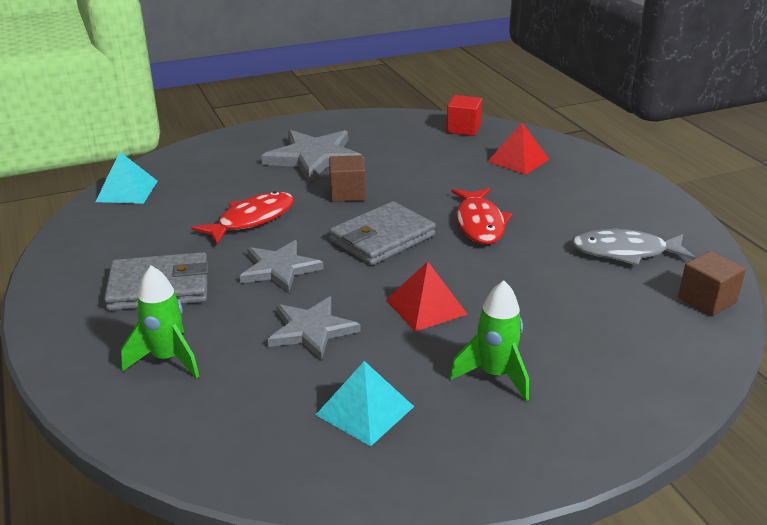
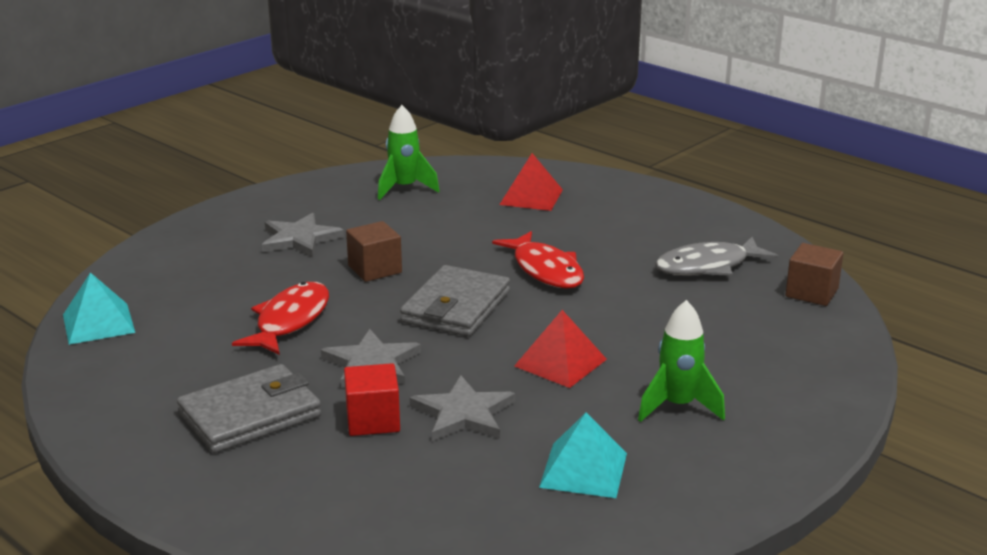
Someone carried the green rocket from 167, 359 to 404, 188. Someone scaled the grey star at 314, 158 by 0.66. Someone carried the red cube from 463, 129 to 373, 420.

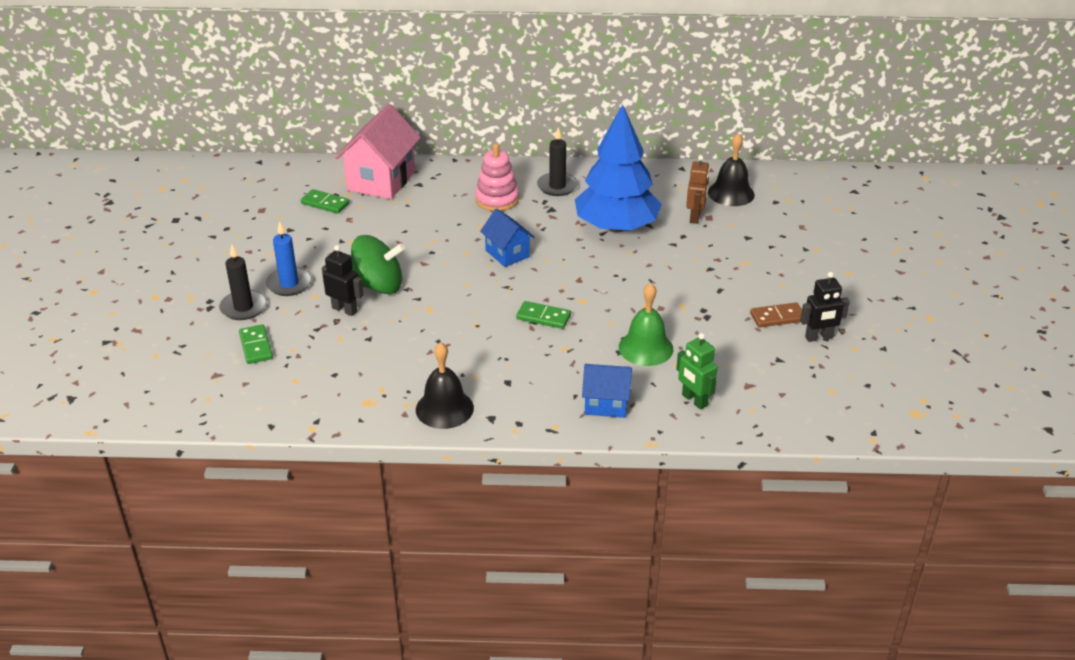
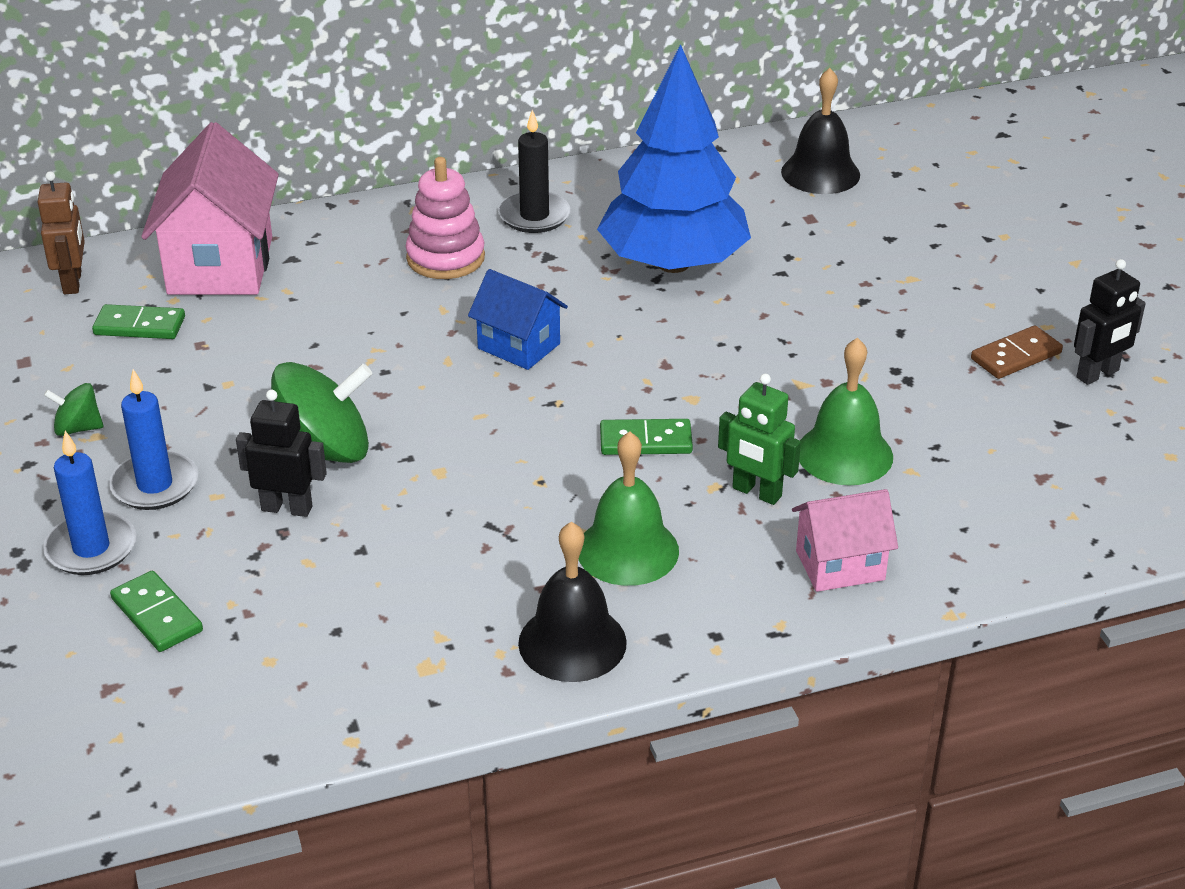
Someone repainted the black candle at 243, 307, which became the blue candle at 91, 548. Someone repainted the blue house at 606, 404, which became the pink house at 840, 565. Someone carried the green robot from 694, 400 to 756, 493. Someone carried the brown robot from 695, 217 to 73, 282. Someone put down the green spinning top at 78, 428. Someone put down the green bell at 627, 550.

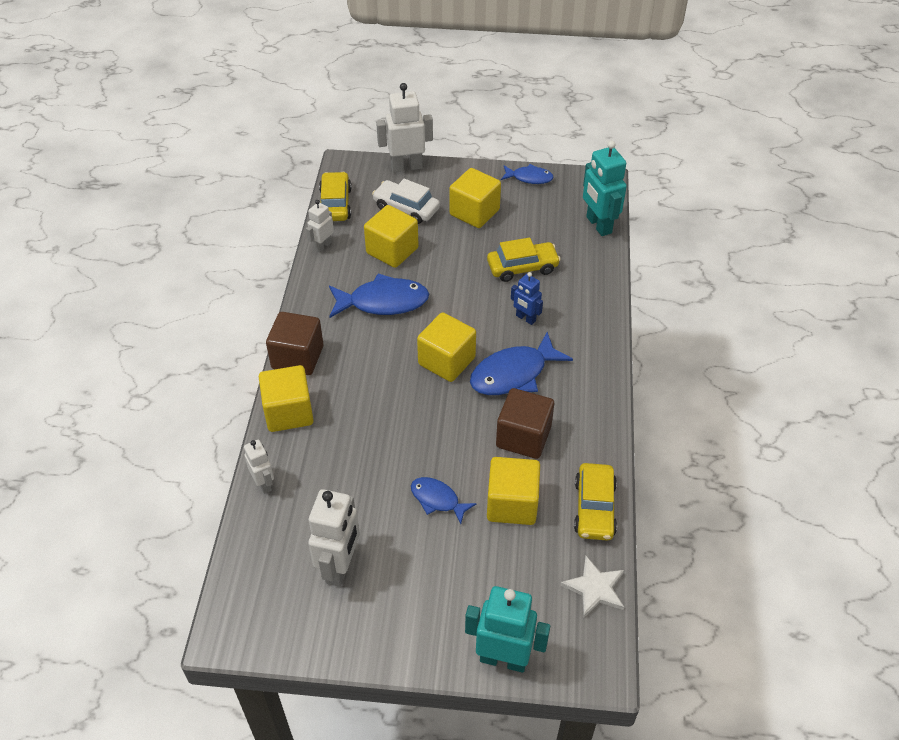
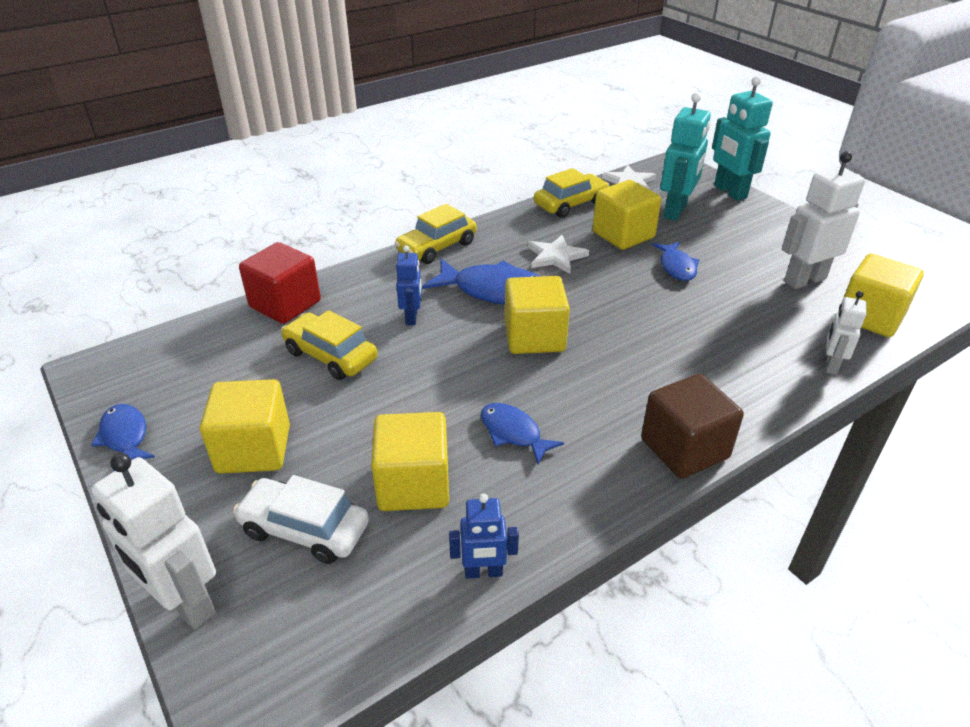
Someone carried the yellow cube from 289, 412 to 870, 317. Someone repainted the white robot at 323, 246, which became the blue robot at 483, 572. Someone carried the yellow car from 335, 204 to 437, 247. Someone scaled the blue fish at 383, 302 by 0.58. Someone rotated the white car at 406, 208 by 120 degrees clockwise. Someone swapped the brown cube at 523, 437 for the white star at 555, 256. Someone carried the turquoise robot from 598, 225 to 675, 211. Someone put down the red cube at 285, 304.

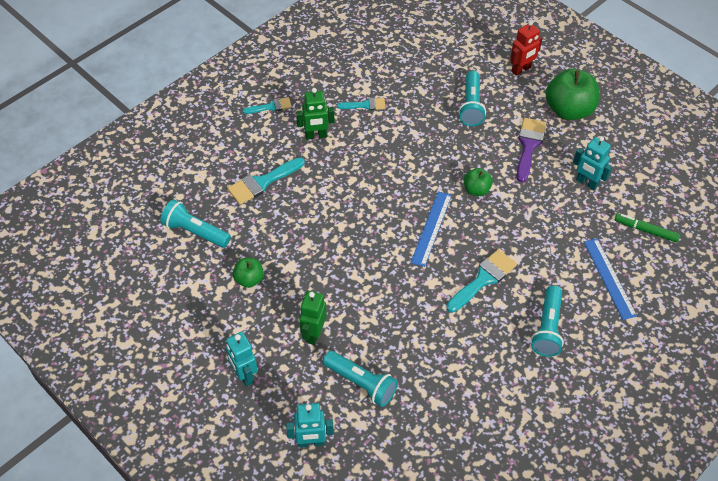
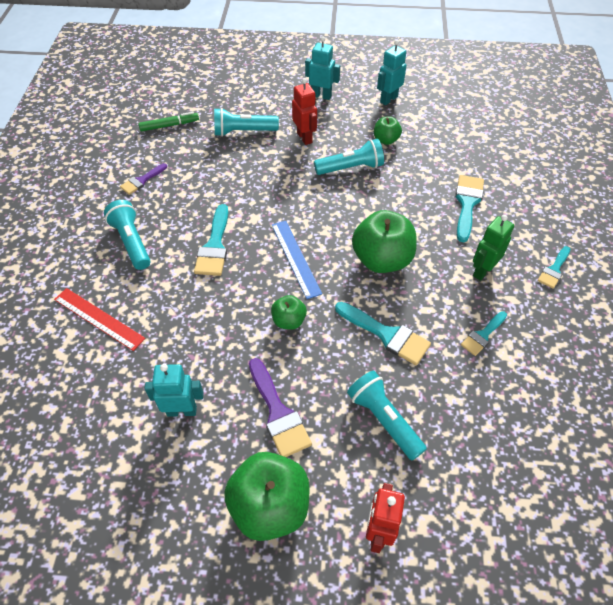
Someone carried the turquoise flashlight from 195, 232 to 351, 168. Someone carried the turquoise robot from 311, 442 to 388, 99. Someone repainted the green robot at 313, 334, which became the red robot at 305, 138. Someone repainted the blue ruler at 609, 278, which became the red ruler at 99, 318. Someone carried the green marker from 645, 230 to 169, 125. Someone put down the purple brush at 142, 180. Someone put down the turquoise brush at 386, 335. Someone put down the green apple at 382, 260.

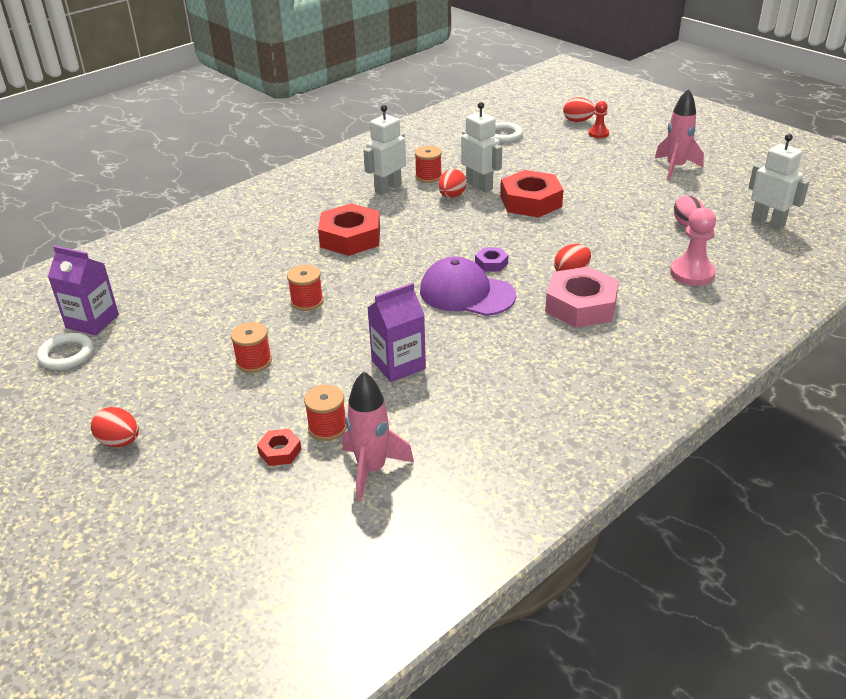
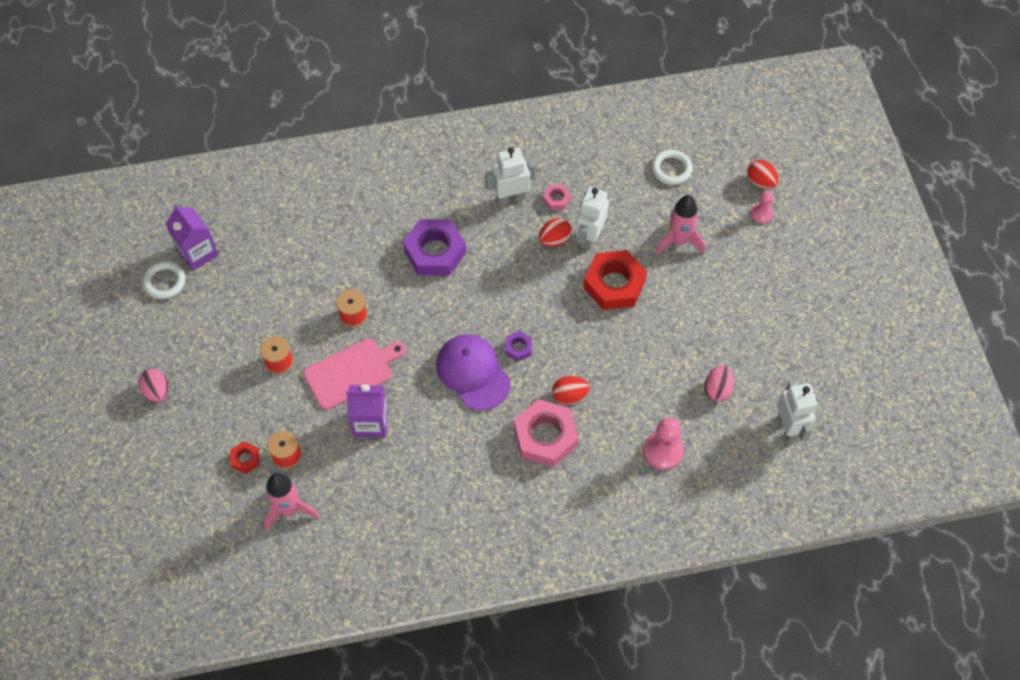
Someone repainted the red egg at 120, 442, which became the pink egg at 157, 391. Someone repainted the red nut at 350, 237, which became the purple nut at 435, 252. Someone swapped the red spool at 428, 177 for the pink nut at 556, 199. Someone rotated the white robot at 480, 185 by 150 degrees counterclockwise. Someone repainted the red pawn at 598, 134, which became the pink pawn at 761, 214. Someone carried the pink rocket from 675, 168 to 678, 241. Someone put down the pink cutting board at 351, 372.

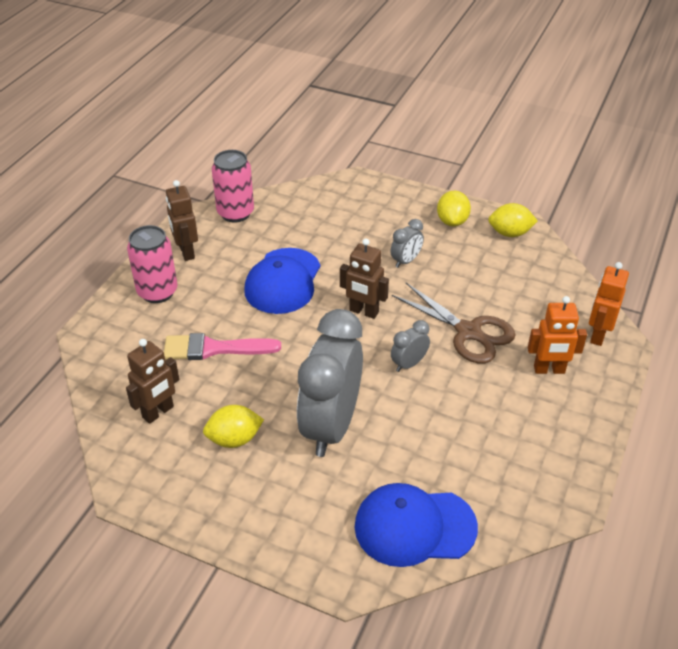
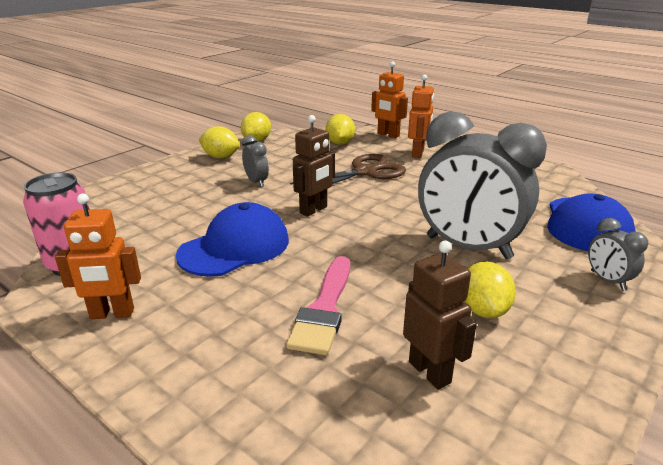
Someone took away the pink can at 157, 292. Someone repainted the brown robot at 186, 252, which became the orange robot at 112, 314. Someone rotated the blue cap at 283, 281 by 75 degrees counterclockwise. Someone carried the grey clock from 409, 364 to 607, 280. Someone put down the yellow lemon at 340, 143.

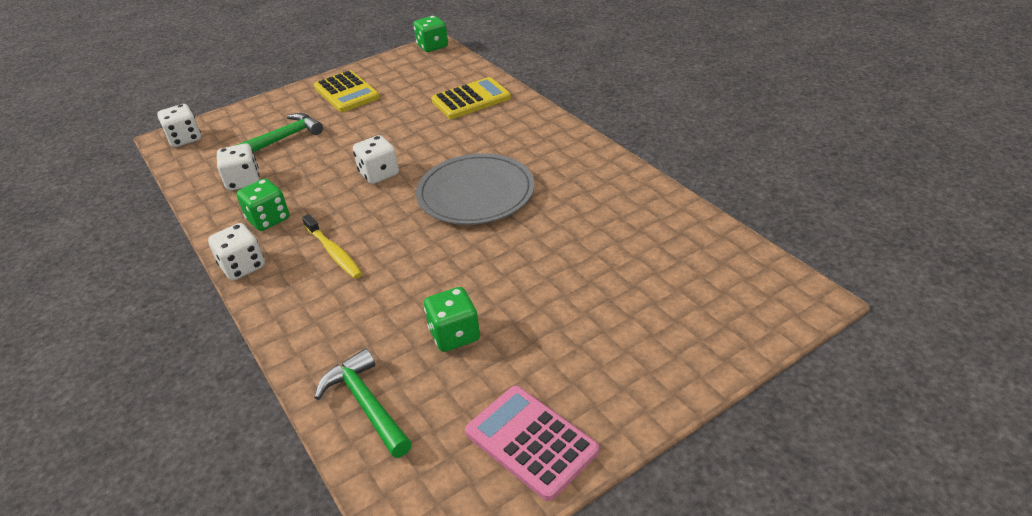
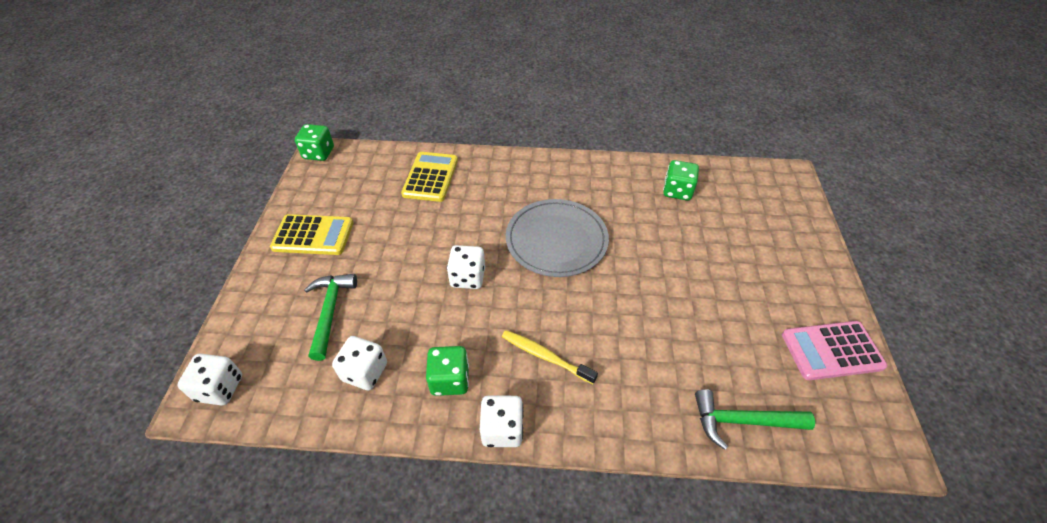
Someone rotated the yellow toothbrush at 334, 252 by 150 degrees counterclockwise. Someone carried the green dice from 454, 335 to 677, 191.

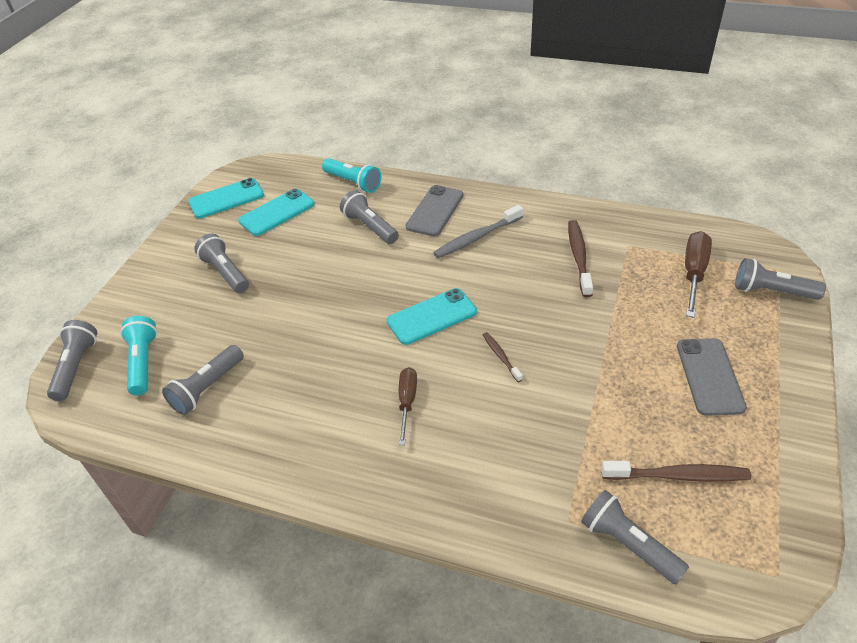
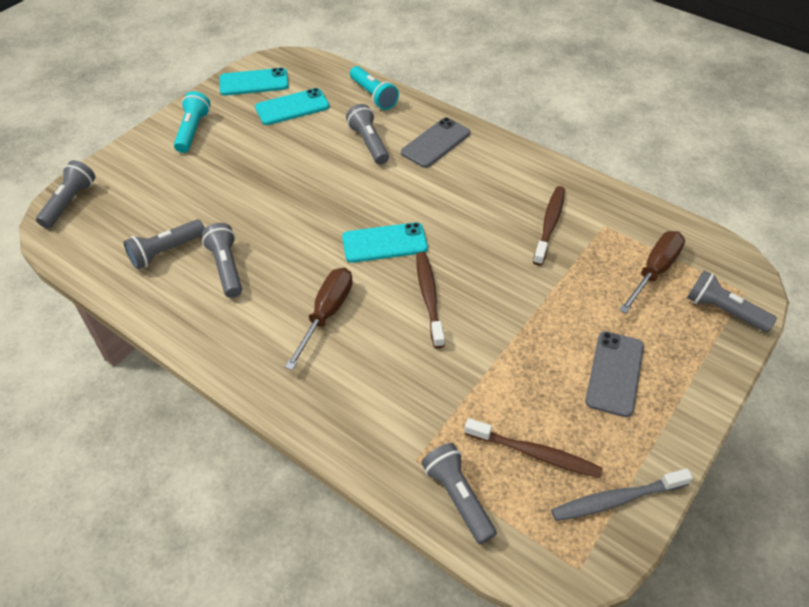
Someone carried the turquoise flashlight from 143, 362 to 193, 130. Someone carried the grey flashlight from 225, 273 to 226, 267. Someone scaled the brown screwdriver at 407, 402 by 1.50. Someone carried the grey toothbrush from 476, 238 to 616, 499. Someone scaled the brown toothbrush at 501, 356 by 1.77.

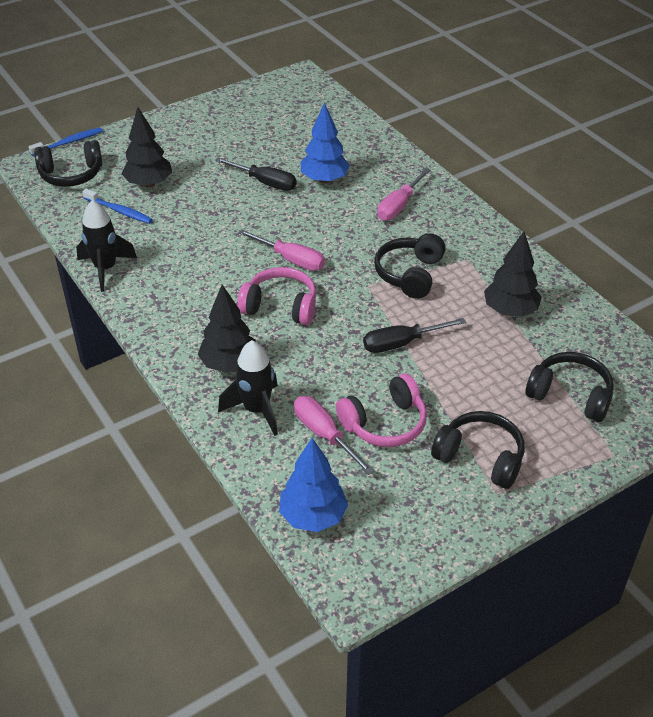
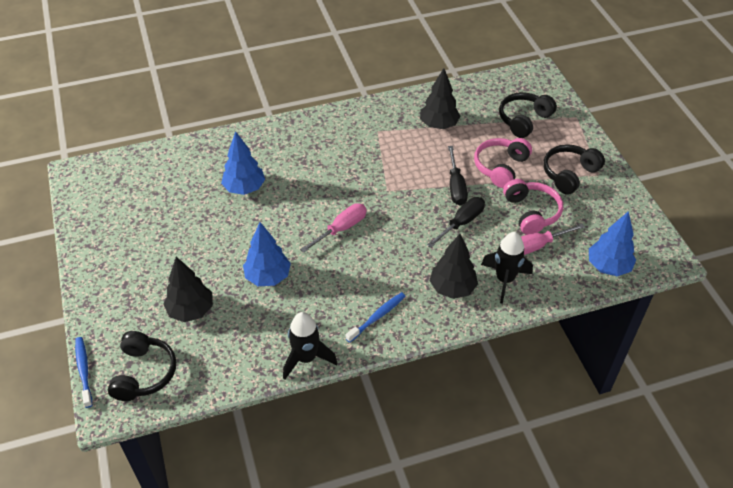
Someone carried the blue toothbrush from 119, 211 to 377, 317. Someone carried the black screwdriver from 265, 183 to 462, 222. Someone carried the pink headphones from 280, 306 to 501, 167. Someone took away the black headphones at 410, 274. Someone took away the pink screwdriver at 398, 206. Someone put down the blue tree at 268, 277.

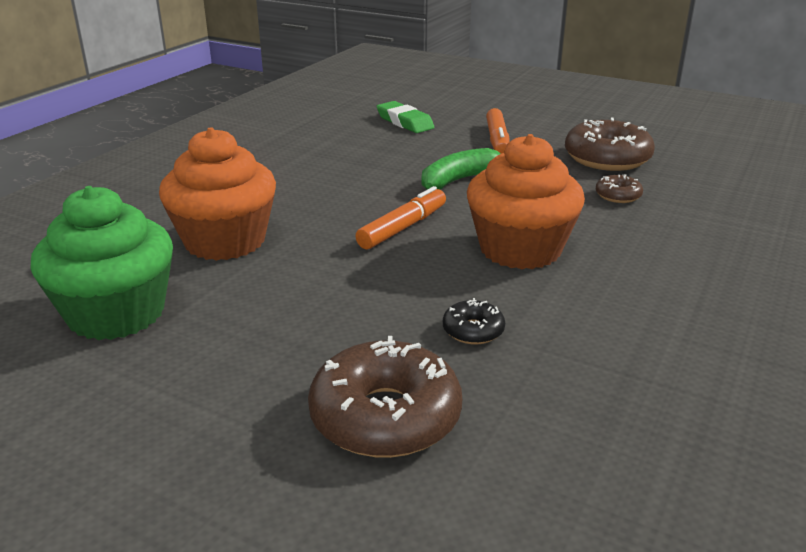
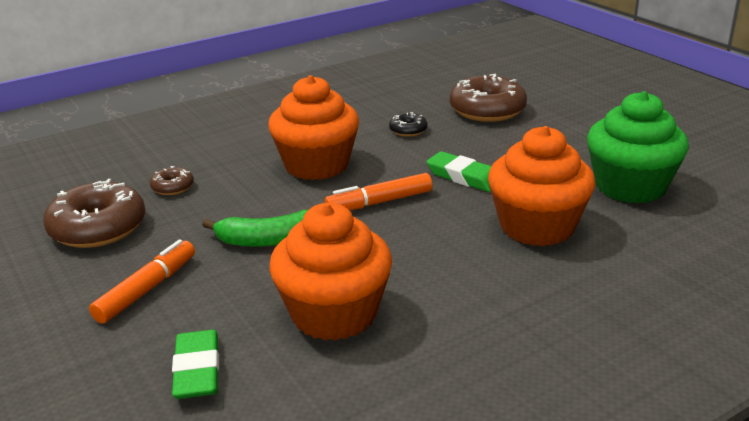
Someone put down the orange cupcake at 334, 314. Someone put down the green eraser at 464, 177.

